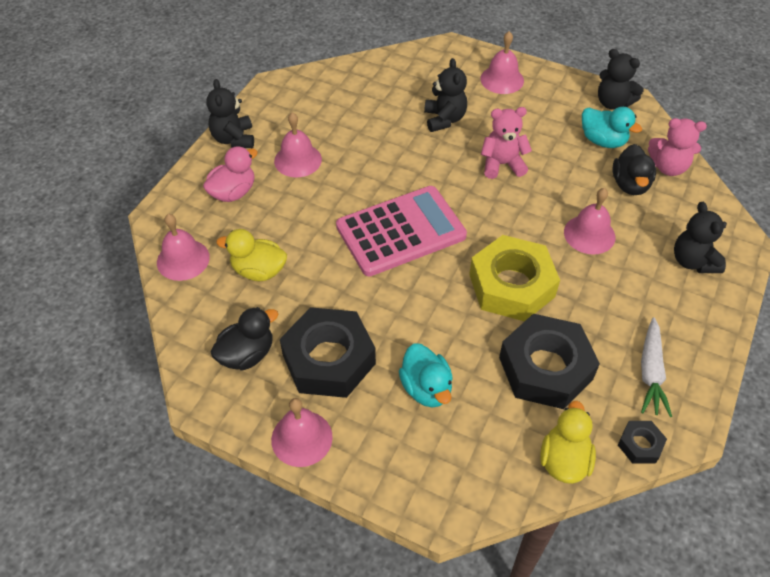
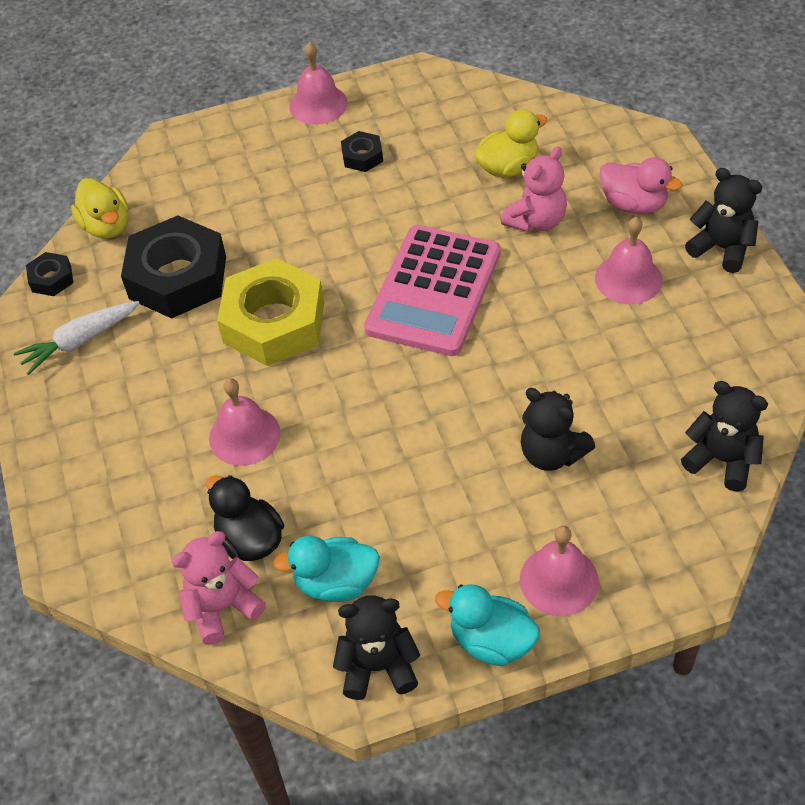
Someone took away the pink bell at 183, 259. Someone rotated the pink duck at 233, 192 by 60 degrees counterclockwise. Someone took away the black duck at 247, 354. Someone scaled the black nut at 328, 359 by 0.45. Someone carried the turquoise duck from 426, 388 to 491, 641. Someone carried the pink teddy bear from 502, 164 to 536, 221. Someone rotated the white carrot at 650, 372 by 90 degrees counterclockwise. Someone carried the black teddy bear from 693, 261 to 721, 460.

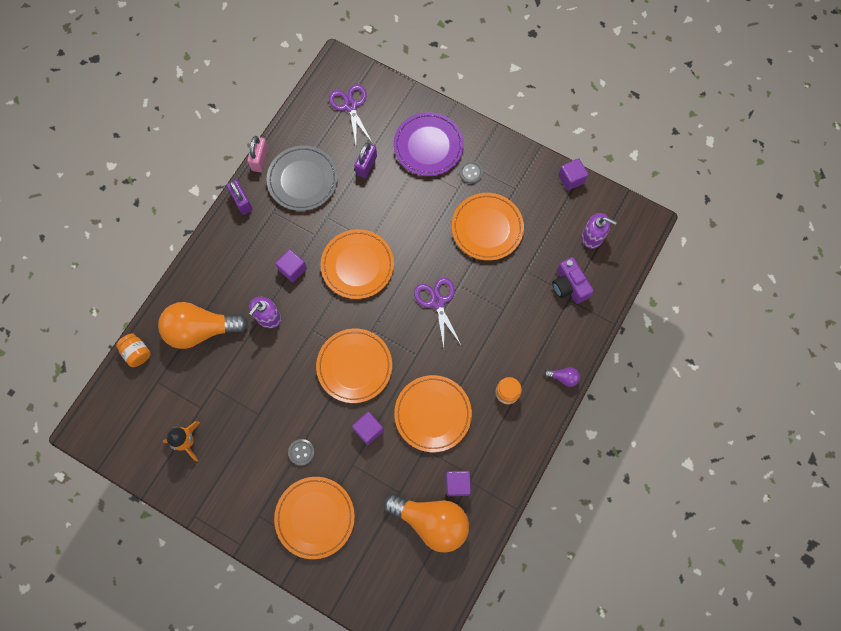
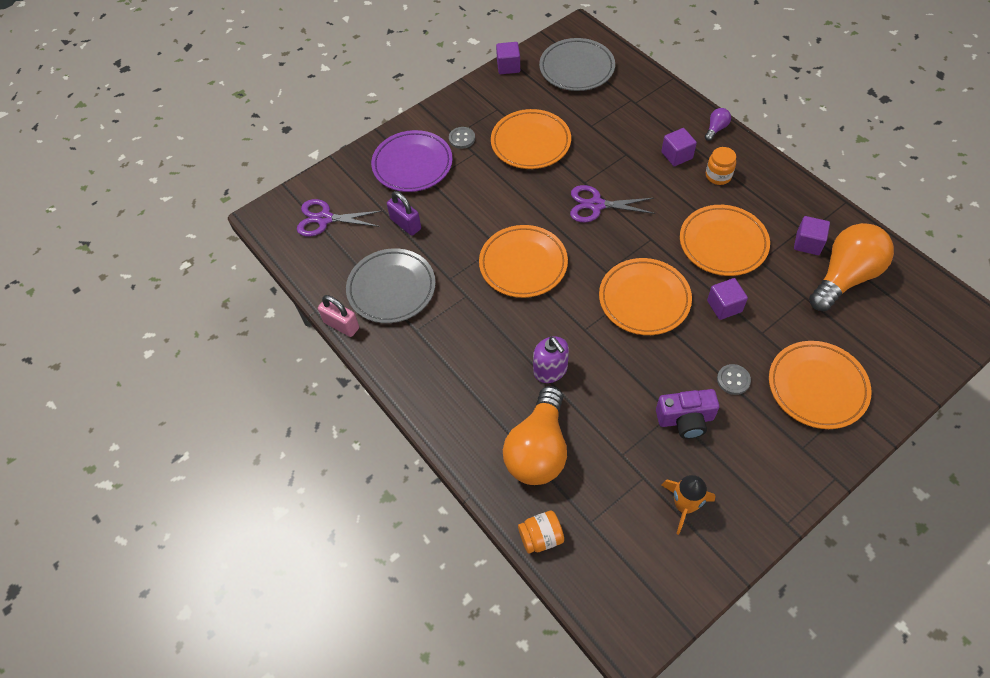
Someone took away the purple padlock at 242, 201. Someone carried the purple cube from 292, 269 to 676, 155. Someone carried the purple camera from 569, 285 to 685, 420. Someone swapped the purple soap dispenser at 592, 237 for the grey plate at 576, 68.

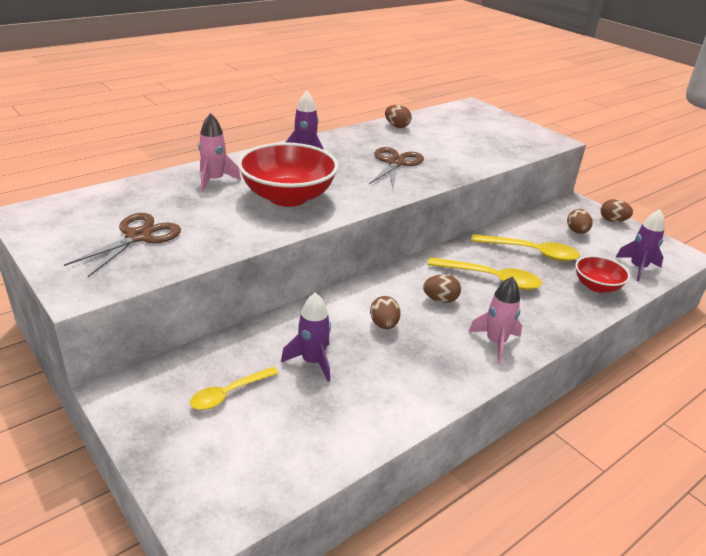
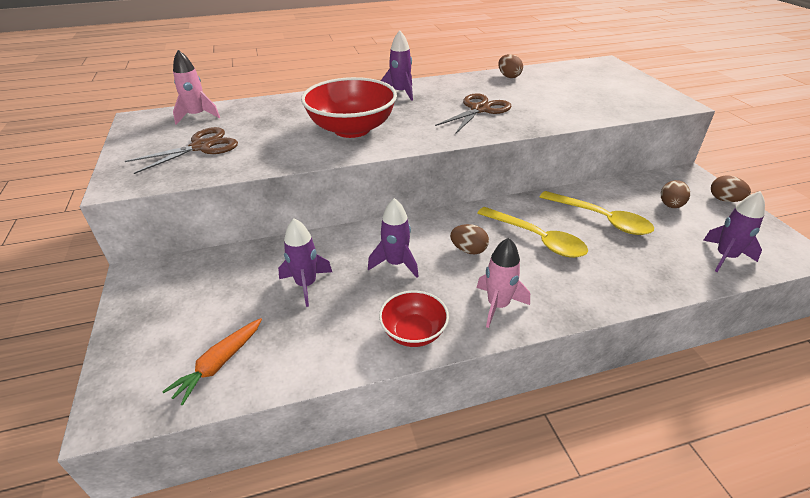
Someone took away the yellow spoon at 229, 394. Someone carried the pink rocket from 214, 181 to 197, 116. Someone swapped the brown egg at 384, 325 for the purple rocket at 396, 263. Someone carried the red bowl from 597, 286 to 413, 332. Someone put down the orange carrot at 219, 364.

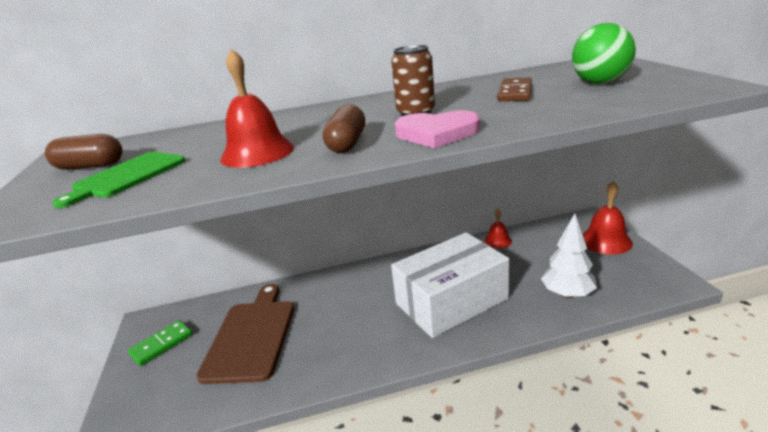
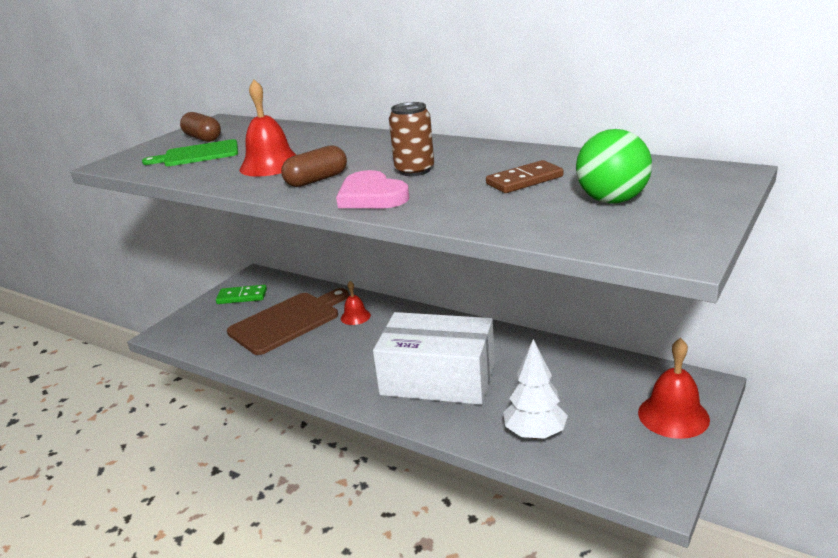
Someone carried the red bell from 497, 241 to 355, 316.

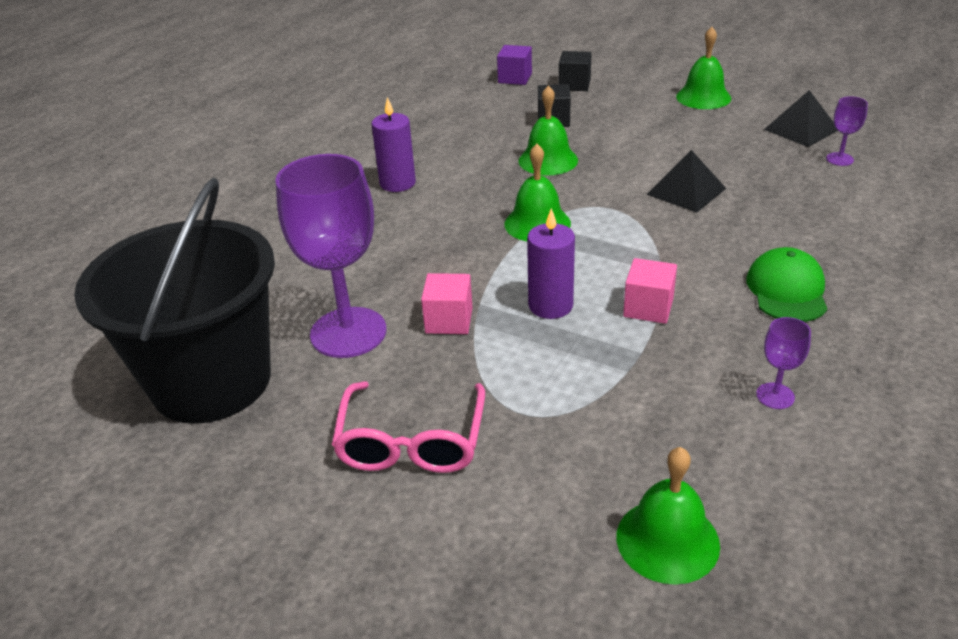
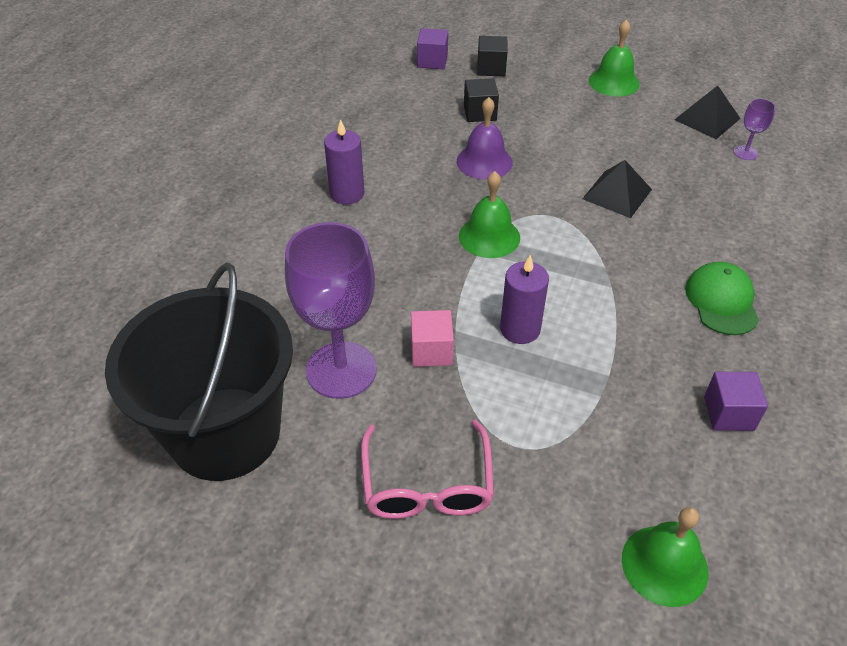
Someone repainted the green bell at 548, 160, which became the purple bell at 484, 161. Someone took away the pink cube at 648, 307. Someone swapped the purple goblet at 775, 396 for the purple cube at 728, 413.

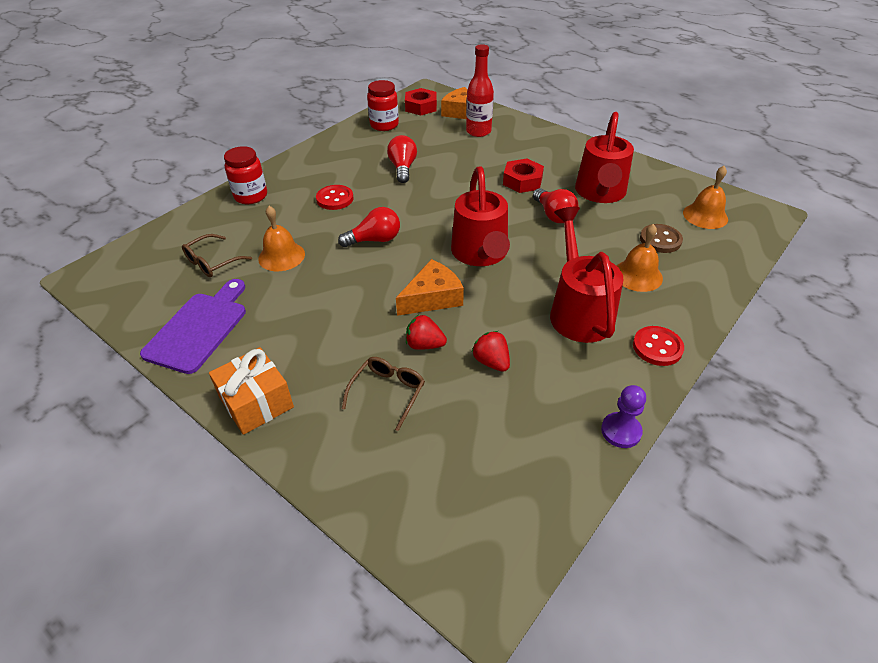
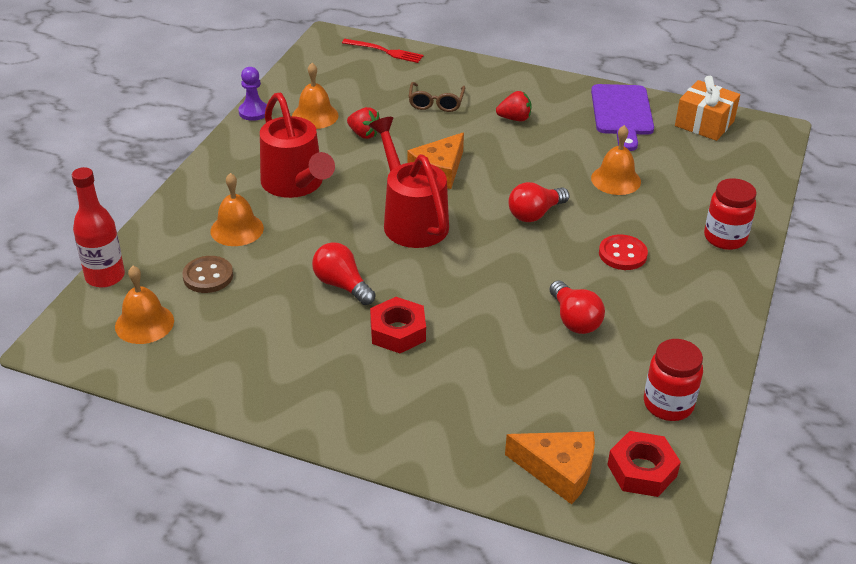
Someone took away the brown glasses at 212, 262. Someone carried the orange gift from 256, 402 to 704, 123. Someone carried the red strawberry from 424, 345 to 514, 119. Someone carried the red bottle from 478, 131 to 105, 277. Someone took away the red watering can at 600, 193. Someone took away the red button at 657, 347. Someone put down the orange bell at 315, 116. Someone put down the red fork at 385, 51.

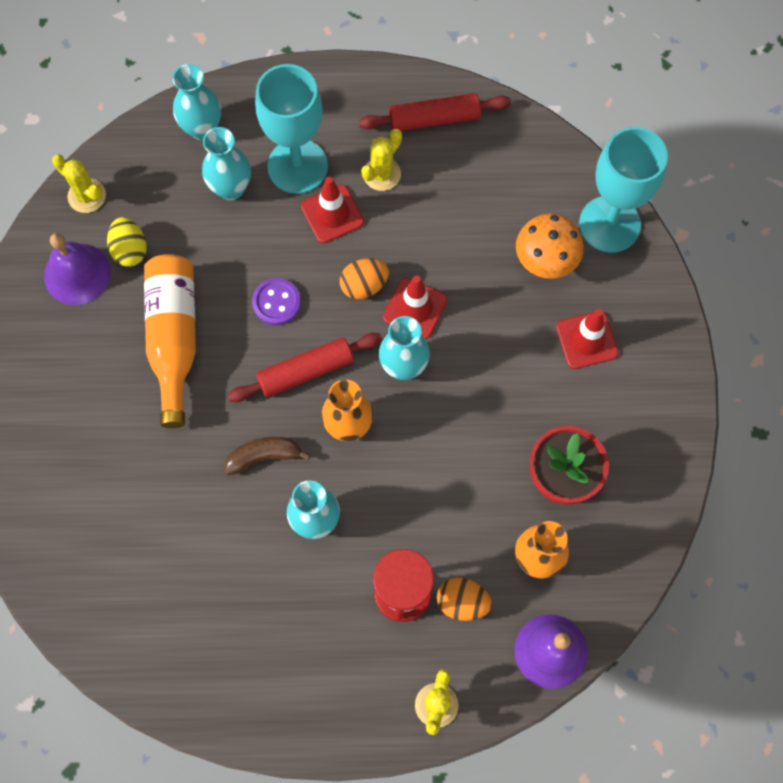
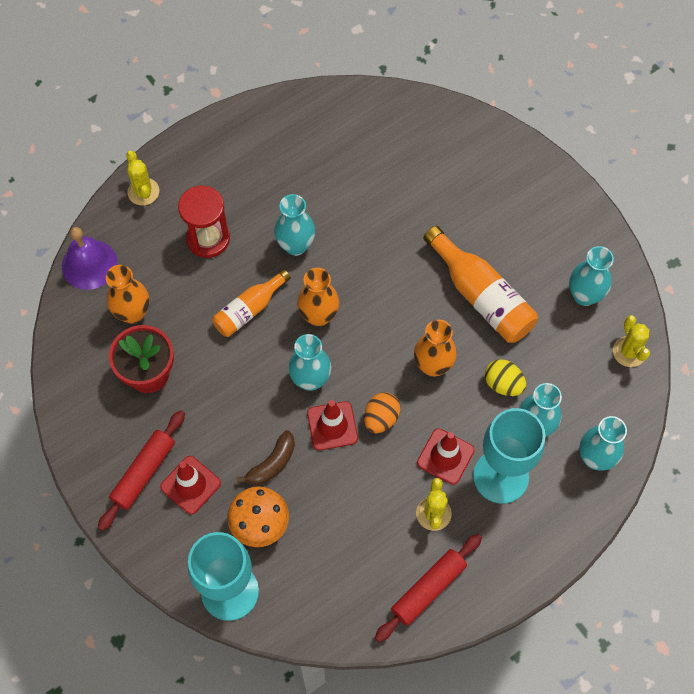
Someone swapped the purple bell at 77, 274 for the turquoise vase at 584, 295. Someone rotated the yellow cactus at 87, 196 by 75 degrees clockwise. Someone carried the yellow egg from 130, 250 to 503, 384. Someone carried the brown banana from 264, 456 to 272, 464. Someone carried the red rolling pin from 305, 371 to 144, 473. Someone swapped the purple button at 276, 302 for the orange vase at 433, 365. Someone took away the orange egg at 462, 602. Someone put down the orange bottle at 249, 310.

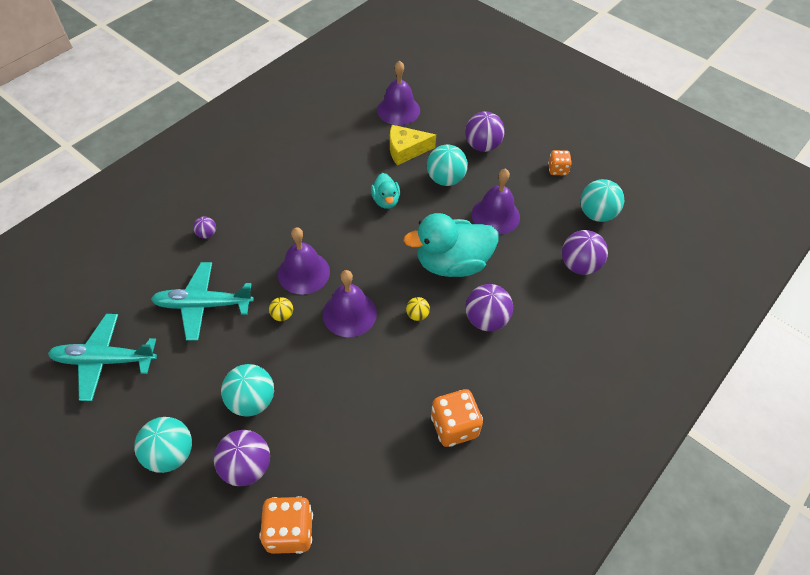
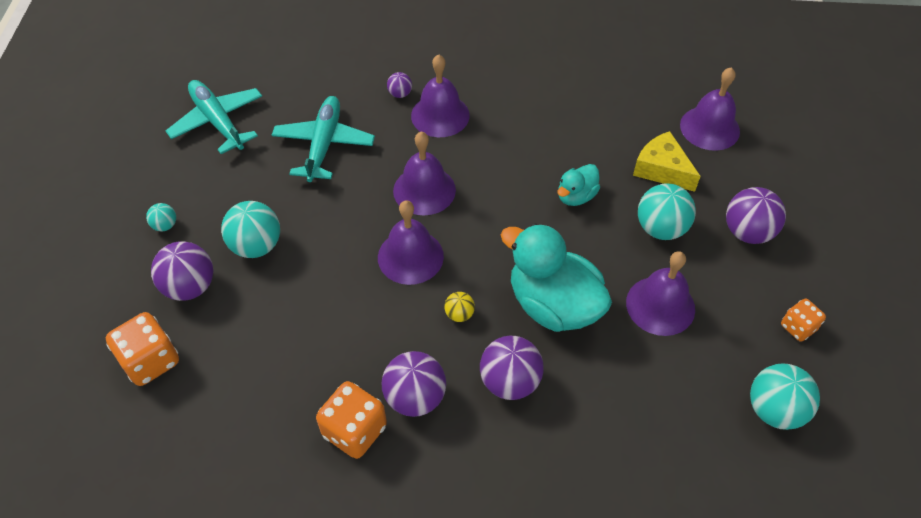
Someone scaled the turquoise ball at 170, 454 by 0.51. Someone rotated the turquoise plane at 203, 305 by 45 degrees clockwise. Someone took away the yellow ball at 282, 315. Someone carried the purple ball from 579, 265 to 415, 397. Someone put down the purple bell at 440, 115.

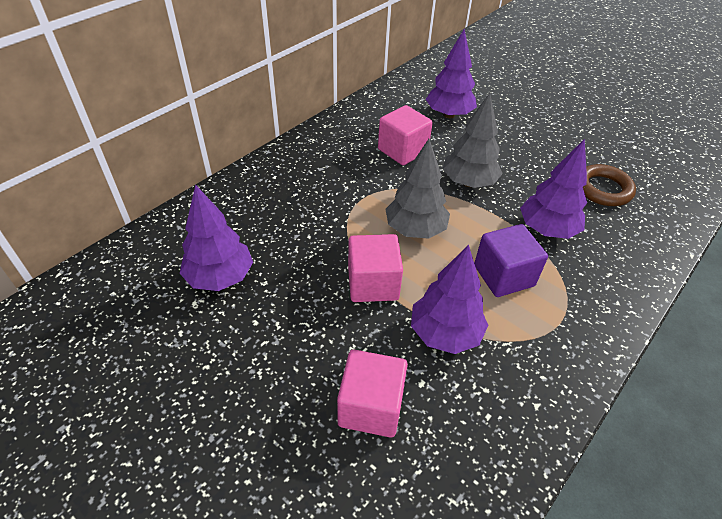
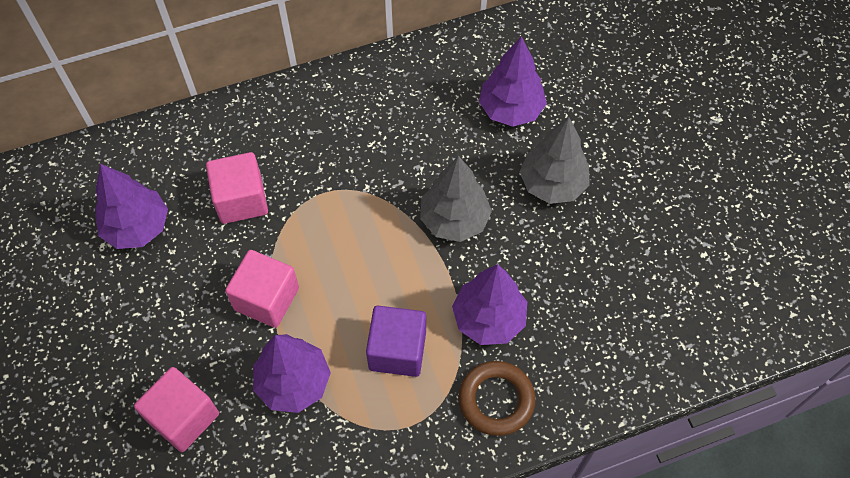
Someone carried the pink cube from 402, 150 to 241, 200. Someone carried the grey tree from 415, 230 to 552, 184. Someone carried the brown ring from 603, 189 to 496, 400.

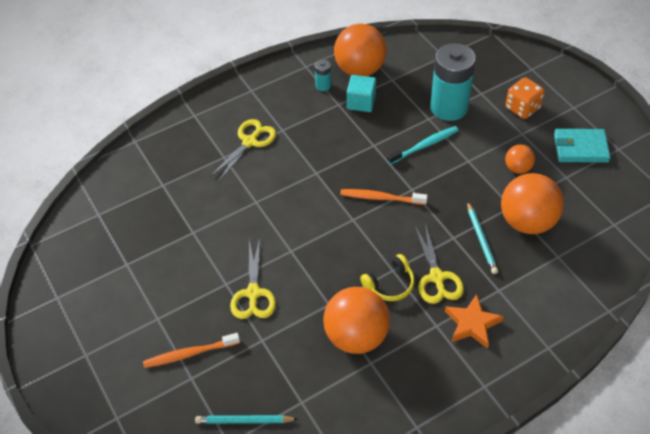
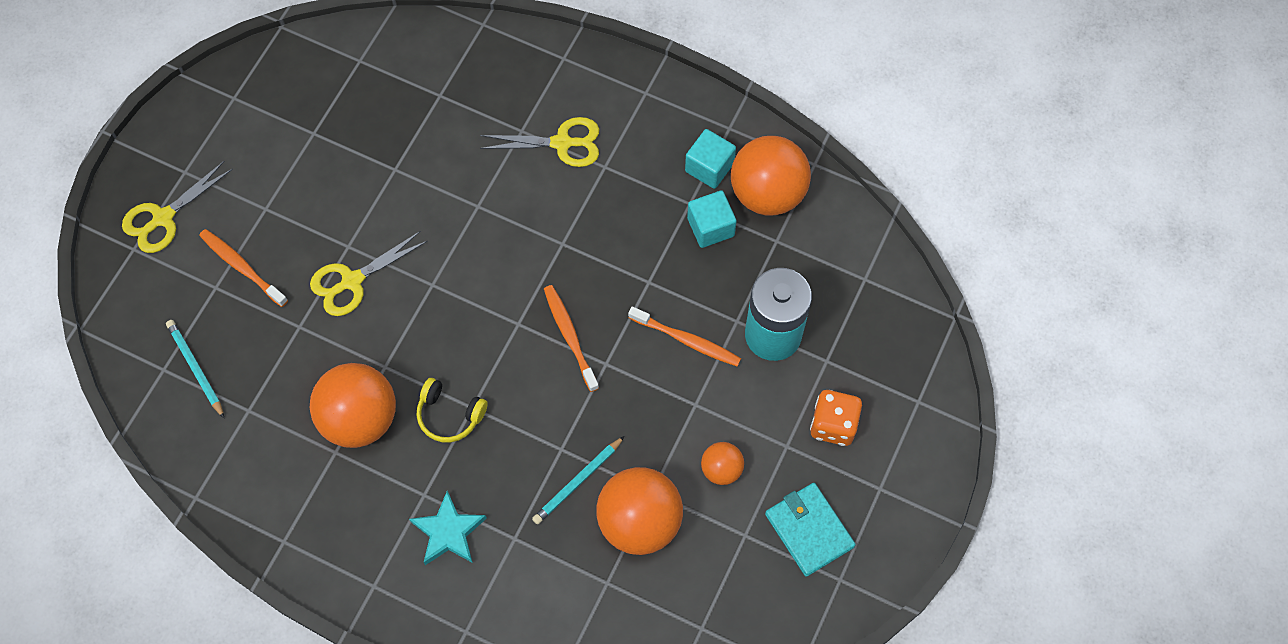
Someone swapped the turquoise battery at 323, 85 for the turquoise cube at 709, 167. Someone repainted the turquoise toothbrush at 424, 145, which became the orange toothbrush at 686, 340. Someone carried the yellow scissors from 436, 277 to 163, 218. Someone repainted the orange star at 472, 324, which became the turquoise star at 448, 532.

